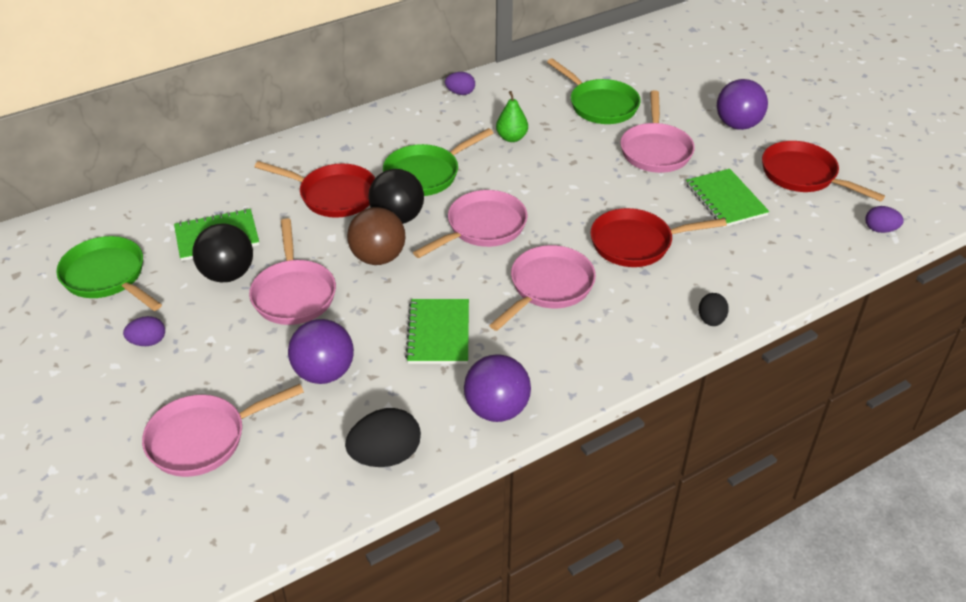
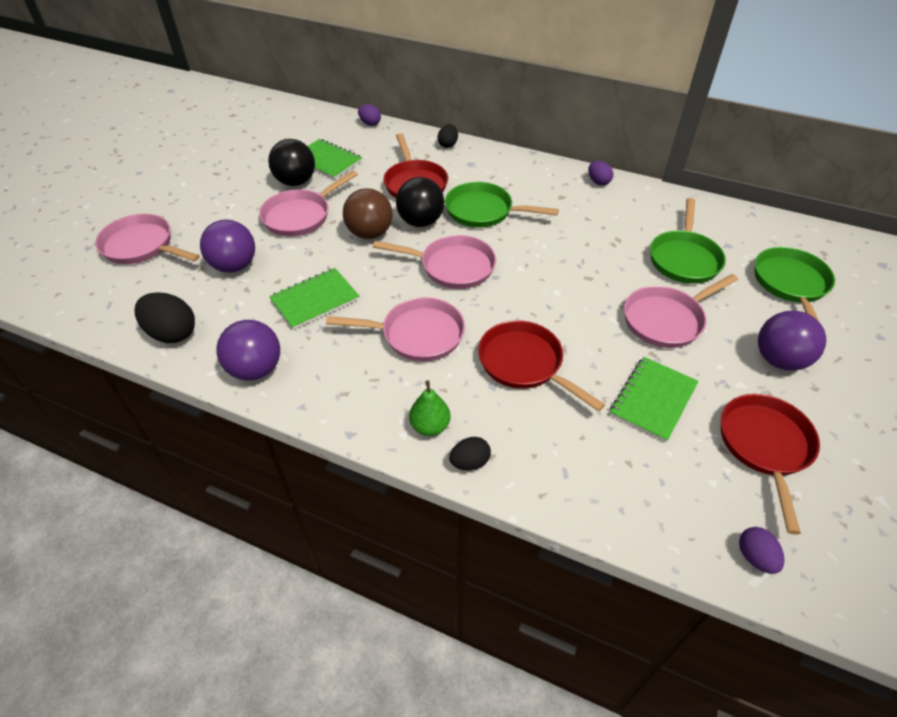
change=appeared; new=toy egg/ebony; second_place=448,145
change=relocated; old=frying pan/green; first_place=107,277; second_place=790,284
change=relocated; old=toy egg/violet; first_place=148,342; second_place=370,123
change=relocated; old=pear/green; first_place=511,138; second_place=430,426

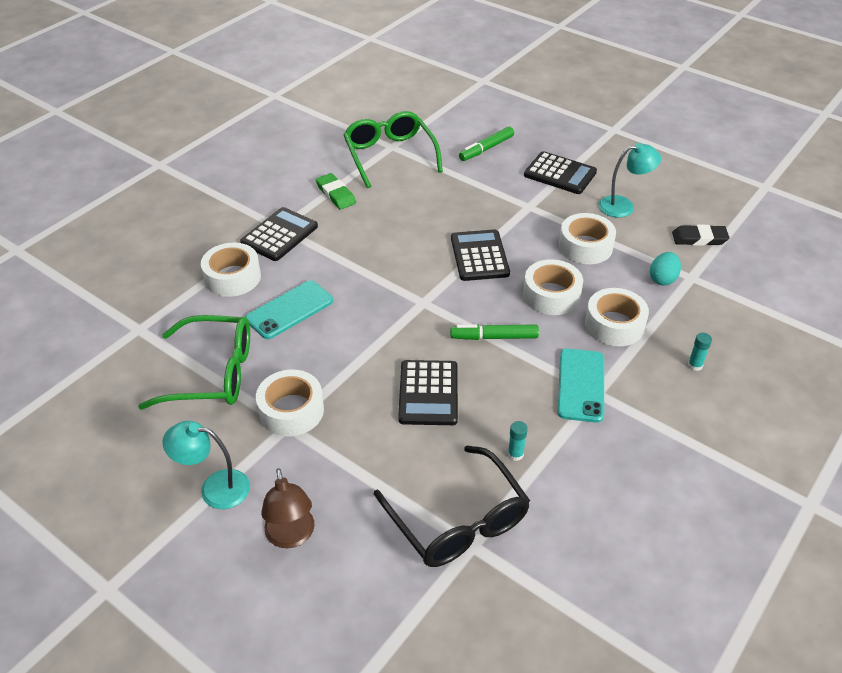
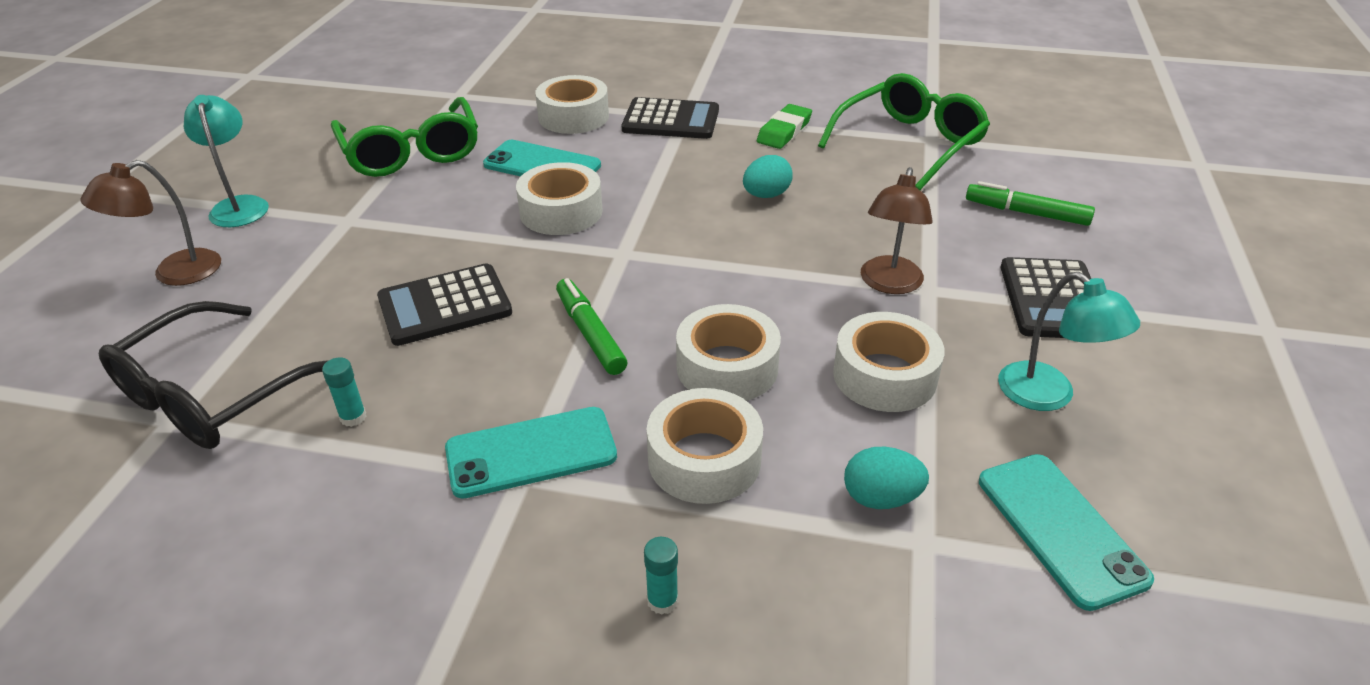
change=missing; old=pocket calculator/ebony; first_place=479,256
change=appeared; new=toy egg/teal; second_place=766,195
change=appeared; new=desk lamp/dark brown; second_place=889,284
change=relocated; old=tape/pure white; first_place=291,410; second_place=561,212
change=exchanged; old=eraser/ebony; new=smartphone/teal; first_place=699,238; second_place=1060,529

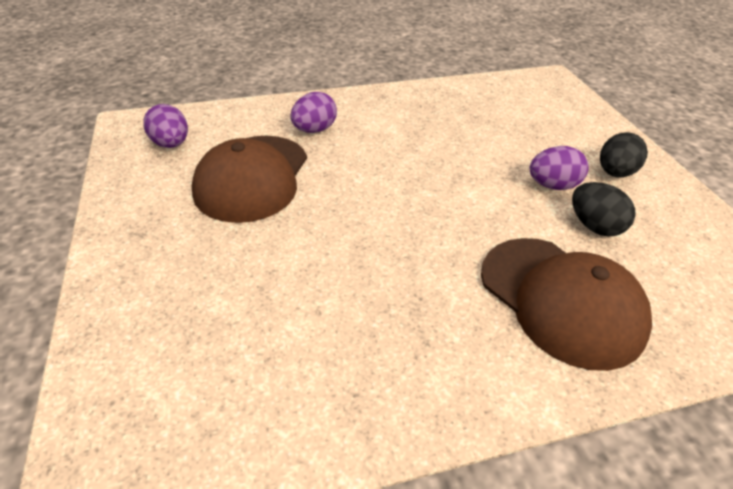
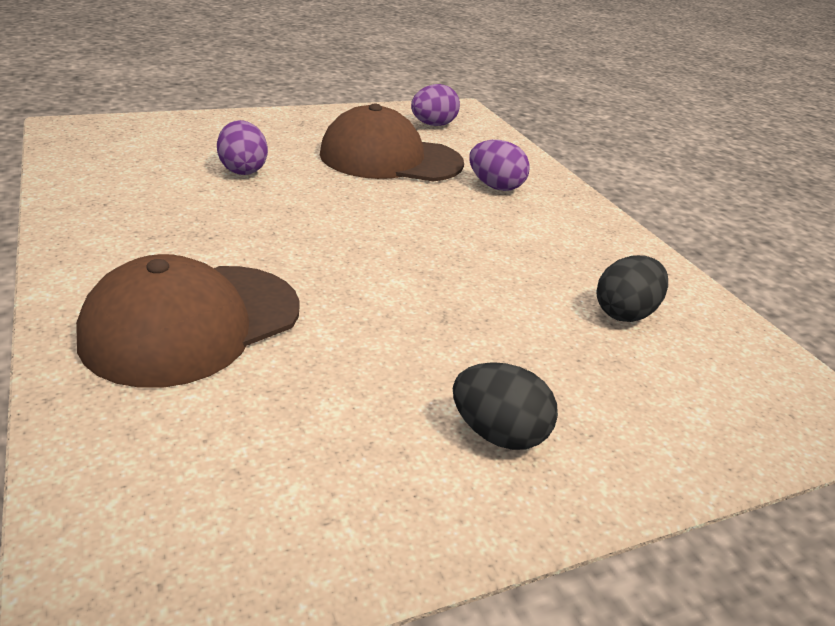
change=relocated; old=toy egg/violet; first_place=552,185; second_place=243,170
change=relocated; old=toy egg/ebony; first_place=594,226; second_place=625,313

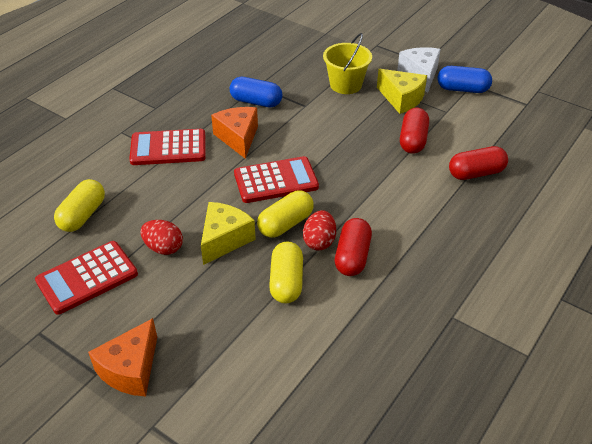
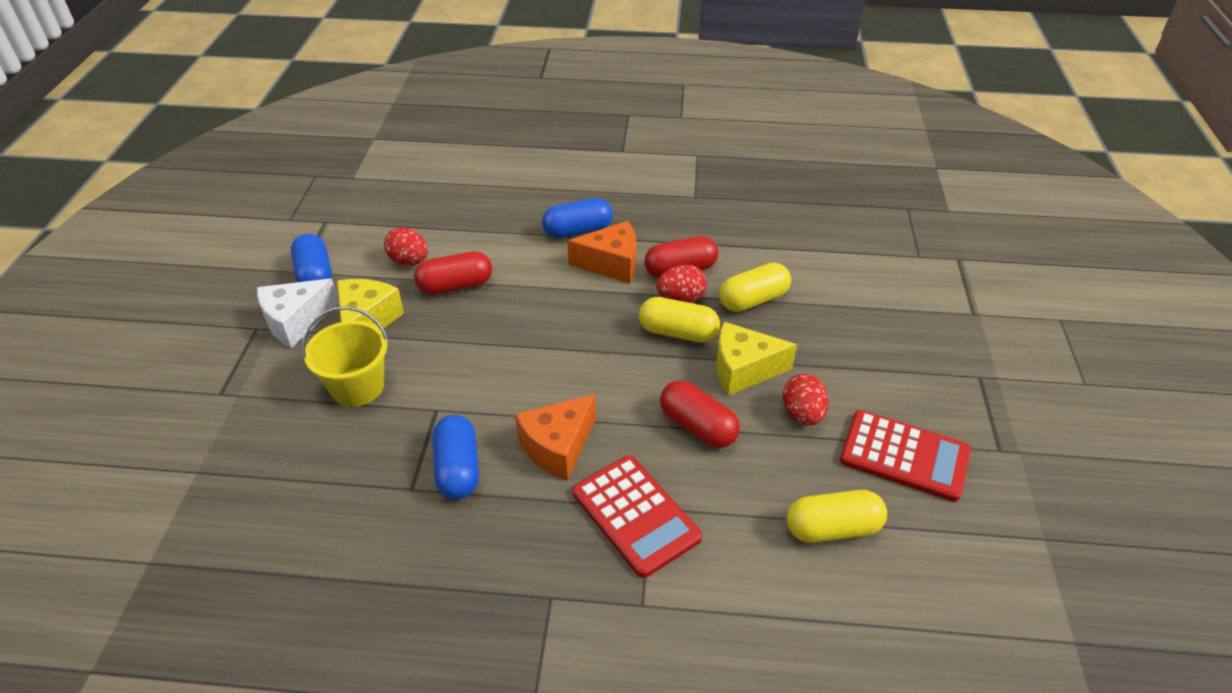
change=missing; old=pocket calculator/crimson; first_place=276,181
change=appeared; new=toy egg/crimson; second_place=409,261
change=appeared; new=pill/royal blue; second_place=578,231
change=relocated; old=cheese/bright orange; first_place=131,369; second_place=611,264
change=relocated; old=pill/crimson; first_place=476,173; second_place=697,426

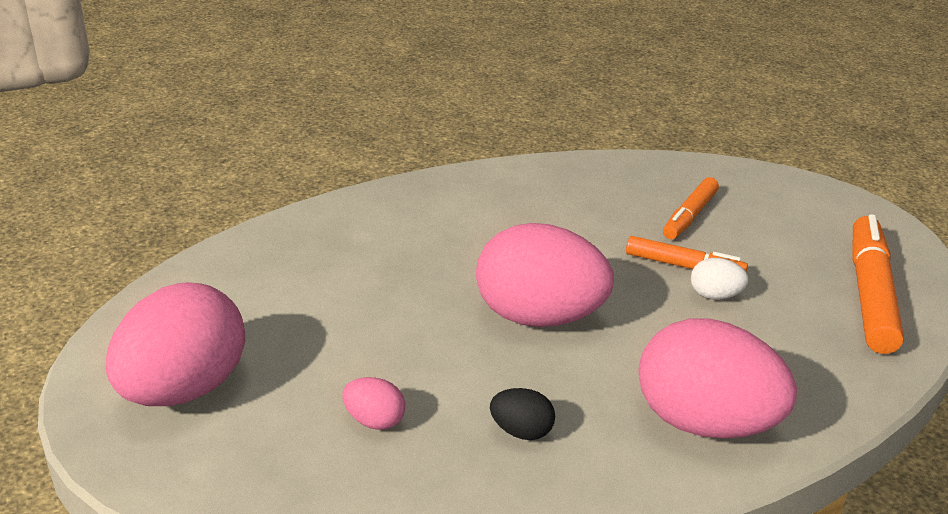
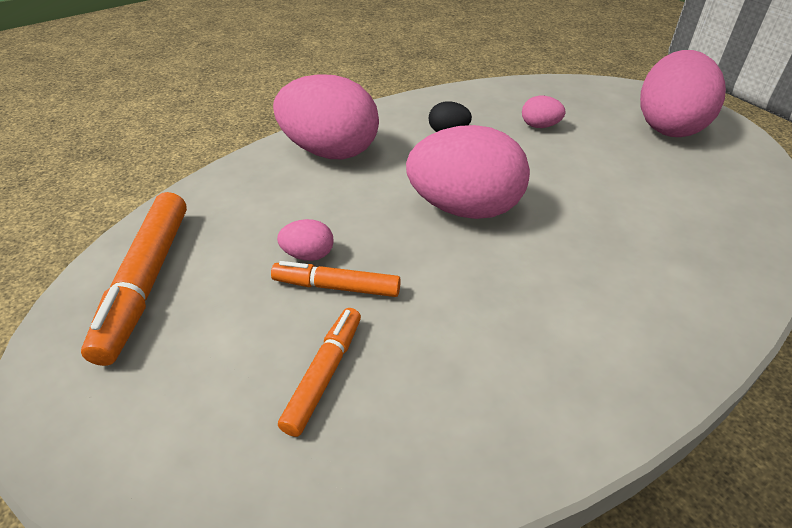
change=colour; old=toy egg/pure white; new=toy egg/rose-pink; first_place=715,295; second_place=308,255

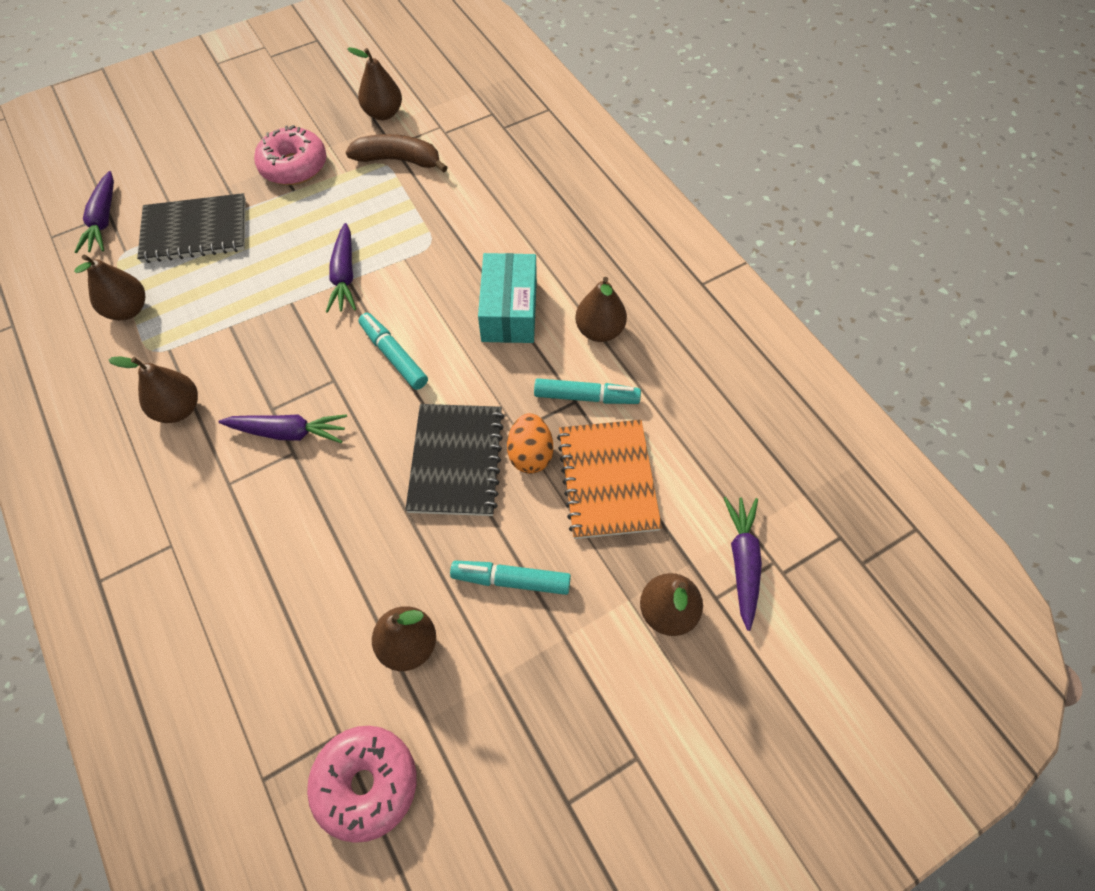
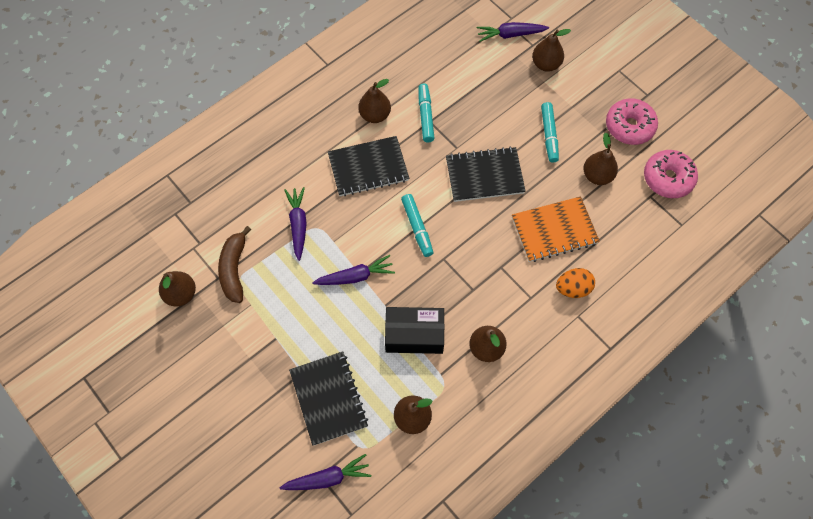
change=appeared; new=box/ebony; second_place=414,335
change=relocated; old=toy carrot/violet; first_place=287,432; second_place=298,225
change=relocated; old=doughnut/rose-pink; first_place=294,166; second_place=629,126
change=relocated; old=toy egg/bright orange; first_place=530,454; second_place=573,288
change=relocated; old=exercise book/bright orange; first_place=607,480; second_place=554,230
change=exchanged; old=box/teal; new=exercise book/ebony; first_place=509,311; second_place=368,167
change=spun; old=marker/teal; first_place=393,356; second_place=417,228; degrees=-60

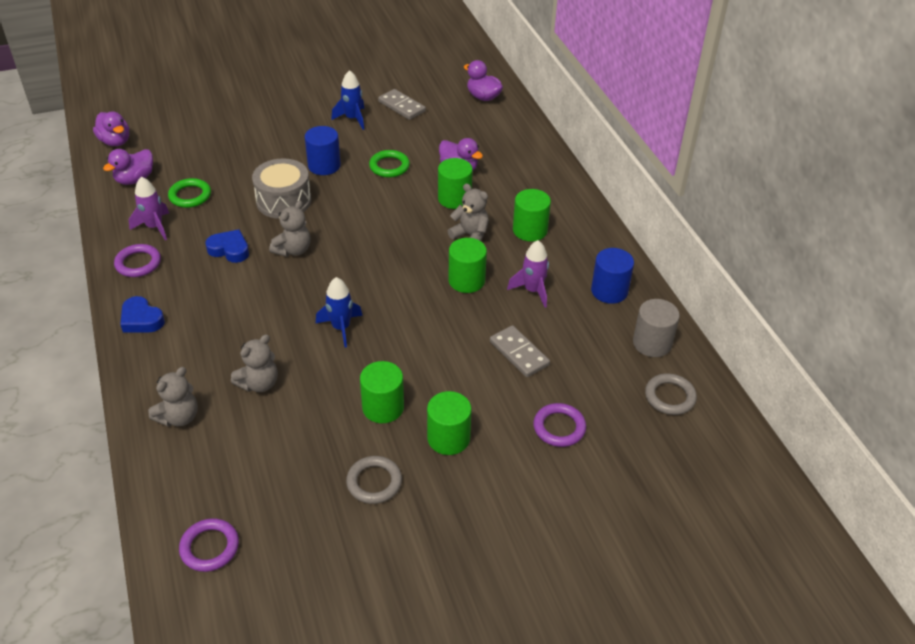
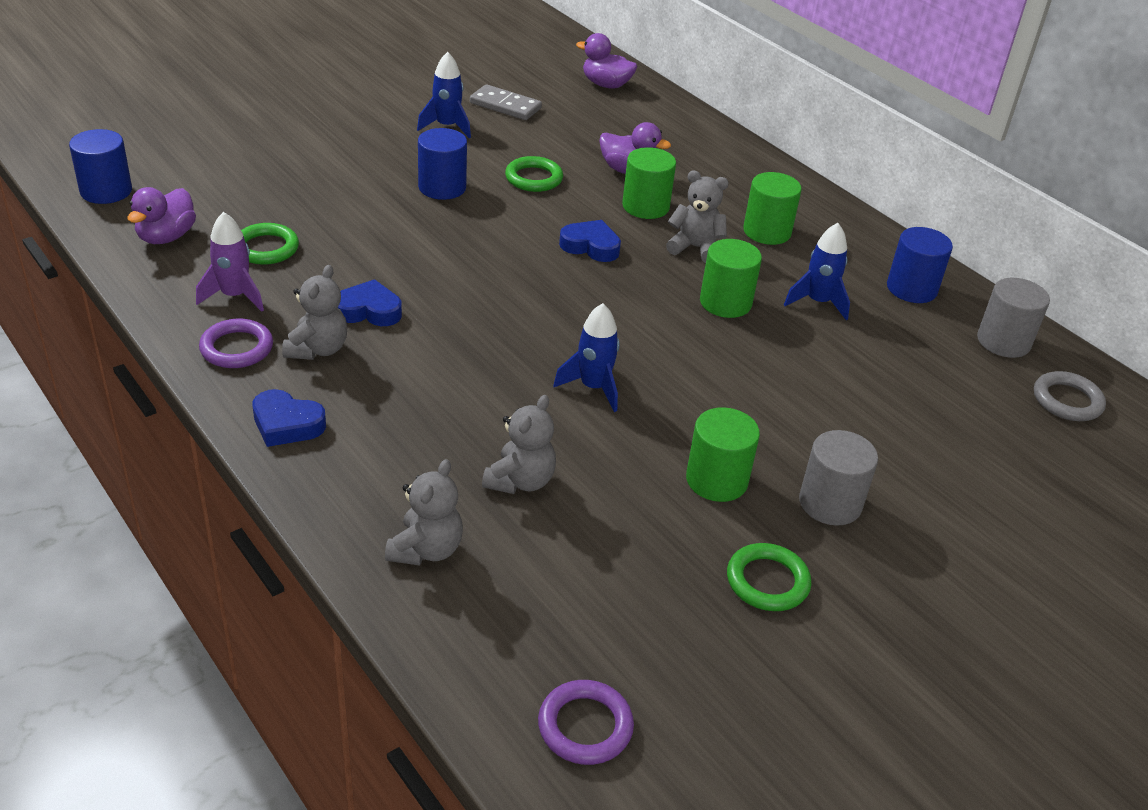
change=missing; old=drum/gray; first_place=283,201
change=missing; old=domino/gray; first_place=519,353
change=missing; old=ring/violet; first_place=559,427
change=appeared; new=heart/royal blue; second_place=591,246
change=relocated; old=stuffed bear/gray; first_place=293,250; second_place=318,349
change=exchanged; old=duck/violet; new=solid cylinder/royal blue; first_place=115,141; second_place=106,191
change=colour; old=ring/gray; new=ring/green; first_place=374,482; second_place=767,581
change=colour; old=solid cylinder/green; new=solid cylinder/gray; first_place=448,438; second_place=830,503
change=colour; old=rocket/violet; new=rocket/royal blue; first_place=532,290; second_place=818,302

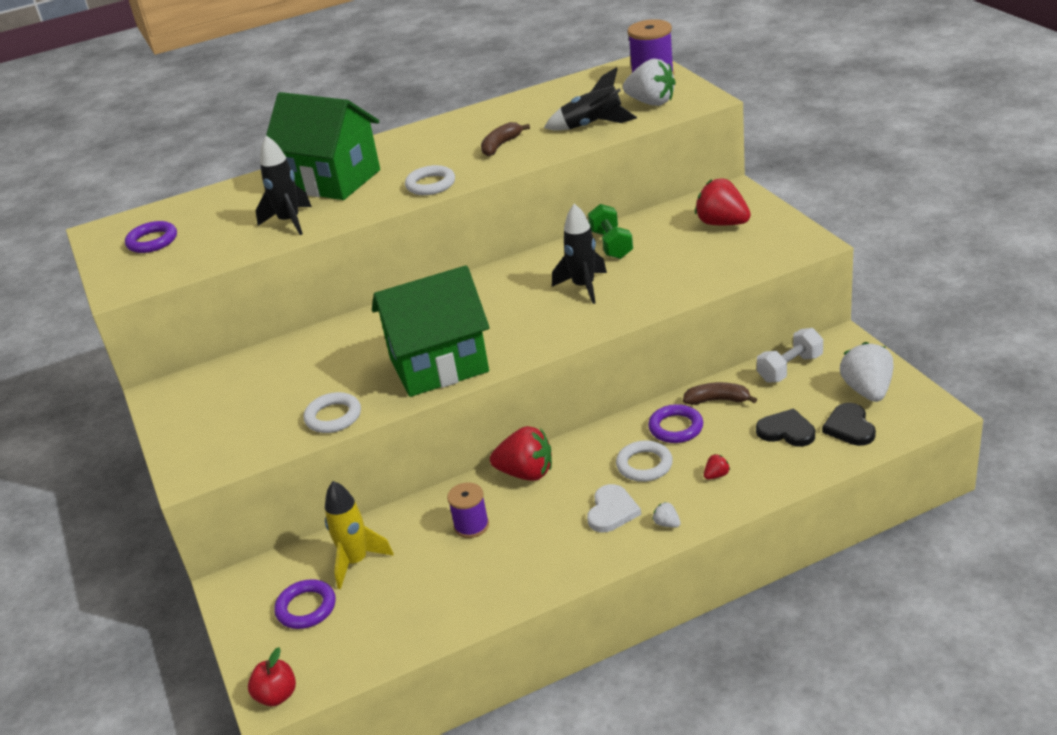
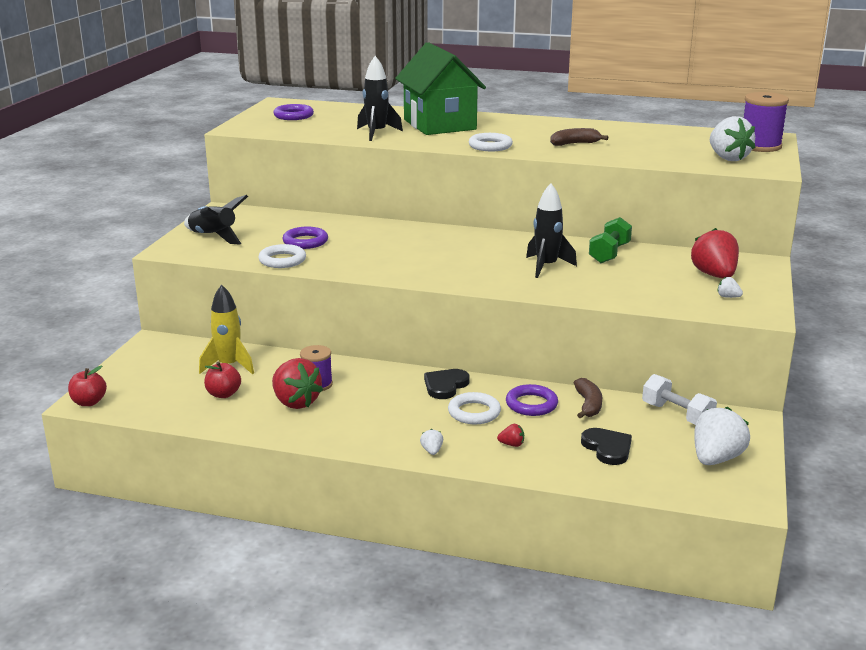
change=missing; old=house/green; first_place=439,365
change=missing; old=heart/pure white; first_place=612,511
change=appeared; new=apple fruit/crimson; second_place=223,394
change=appeared; new=berry/pure white; second_place=728,297
change=relocated; old=ring/violet; first_place=306,608; second_place=305,242
change=relocated; old=berry/crimson; first_place=526,473; second_place=295,402
change=relocated; old=rocket/ebony; first_place=593,125; second_place=213,237
change=relocated; old=heart/ebony; first_place=849,427; second_place=445,385
change=spun; old=toy banana/dark brown; first_place=717,400; second_place=588,405; degrees=45
change=spun; old=dumbbell/pure white; first_place=790,368; second_place=677,415; degrees=45

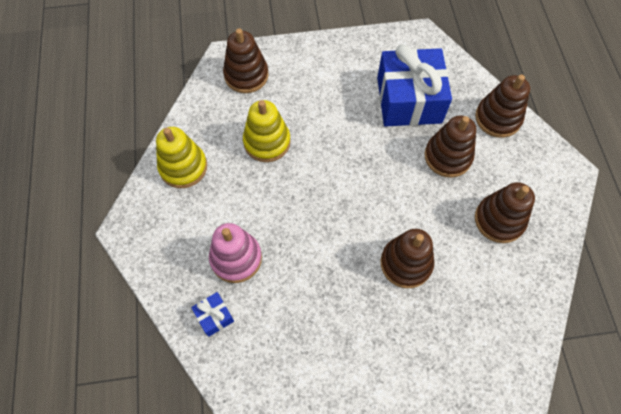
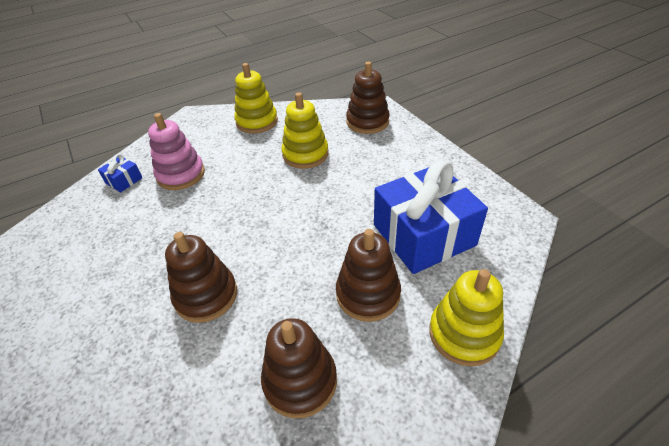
change=colour; old=stacking toy/dark brown; new=stacking toy/golden; first_place=498,118; second_place=464,334

